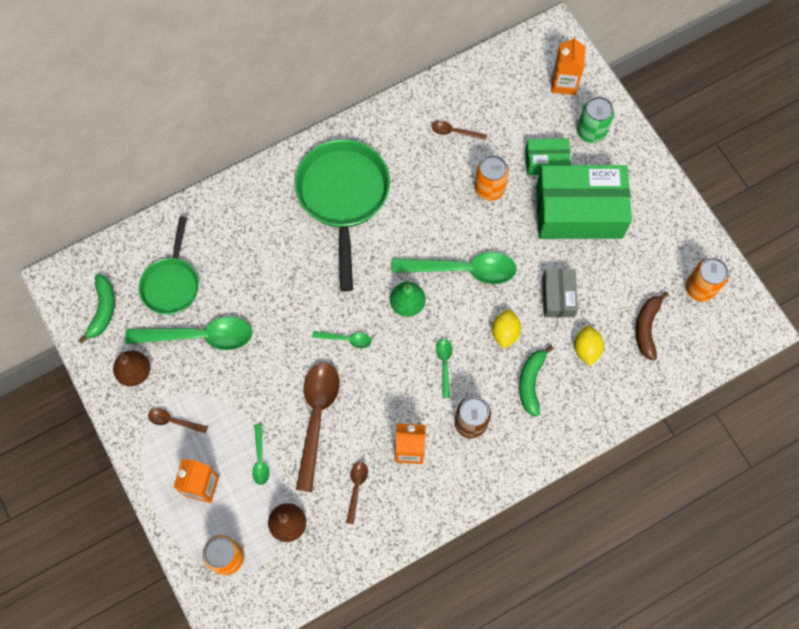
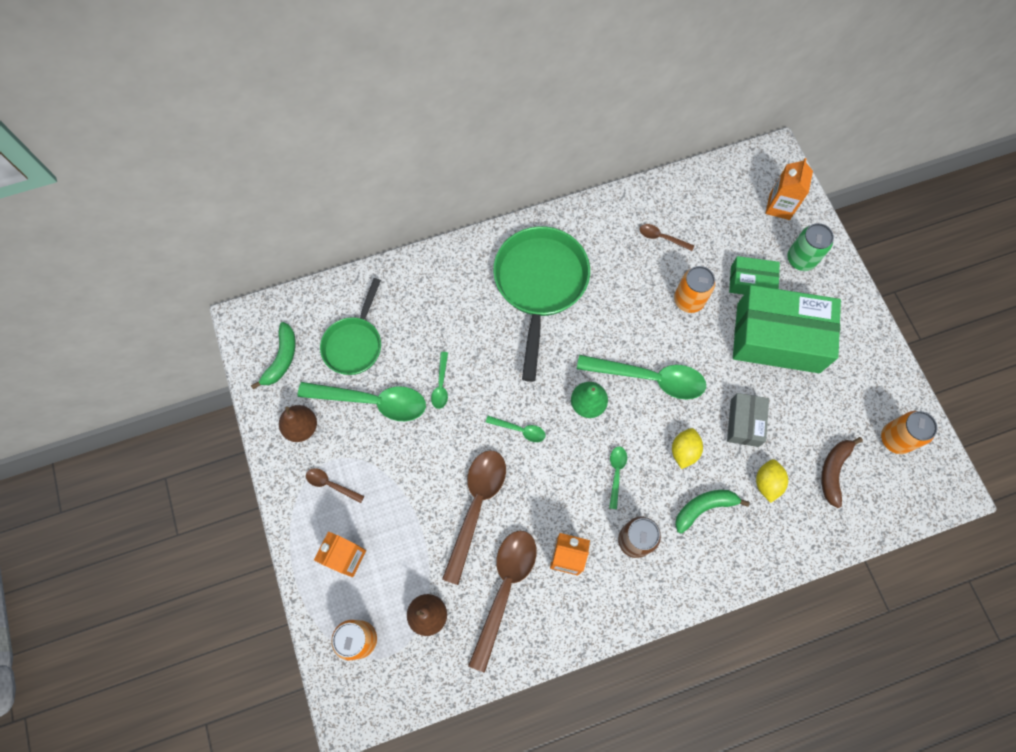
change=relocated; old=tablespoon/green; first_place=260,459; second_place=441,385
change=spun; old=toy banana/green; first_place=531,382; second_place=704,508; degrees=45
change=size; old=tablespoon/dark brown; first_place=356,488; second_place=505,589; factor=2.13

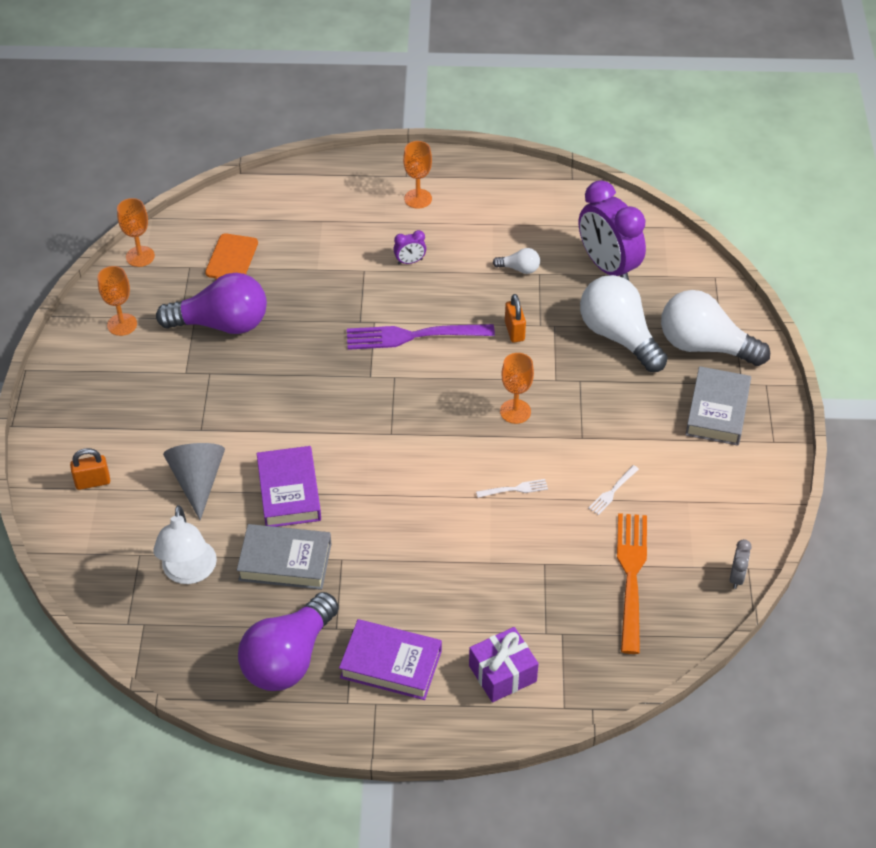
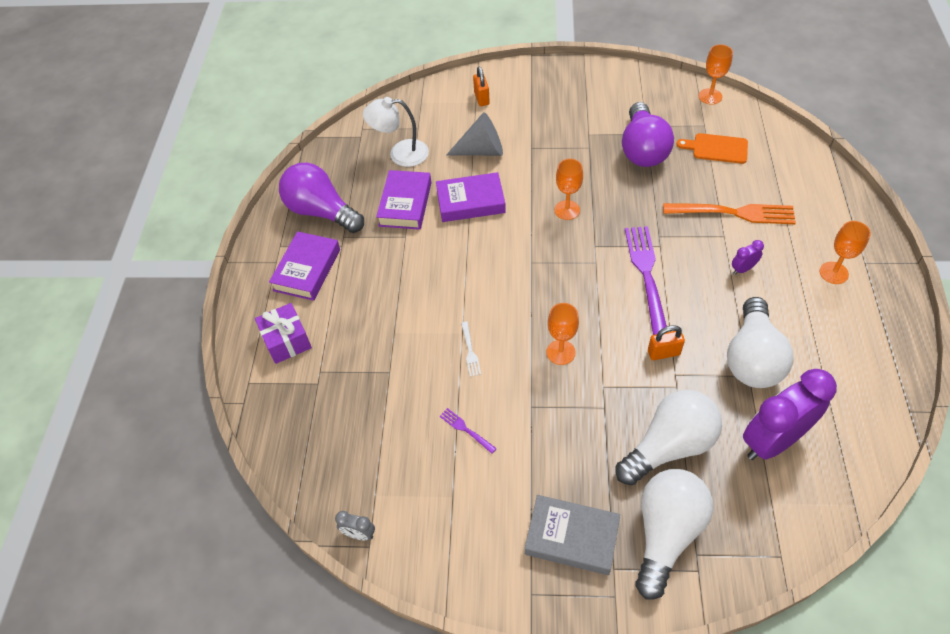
change=relocated; old=chalice/bright orange; first_place=122,324; second_place=567,210
change=relocated; old=dinner fork/bright orange; first_place=631,576; second_place=734,213
change=colour; old=hardback/gray; new=hardback/violet; first_place=285,561; second_place=405,204
change=colour; old=dinner fork/pure white; new=dinner fork/violet; first_place=612,491; second_place=466,429
change=spun; old=alarm clock/violet; first_place=410,261; second_place=743,269; degrees=75
change=size; old=light bulb/pure white; first_place=519,269; second_place=752,358; factor=2.28

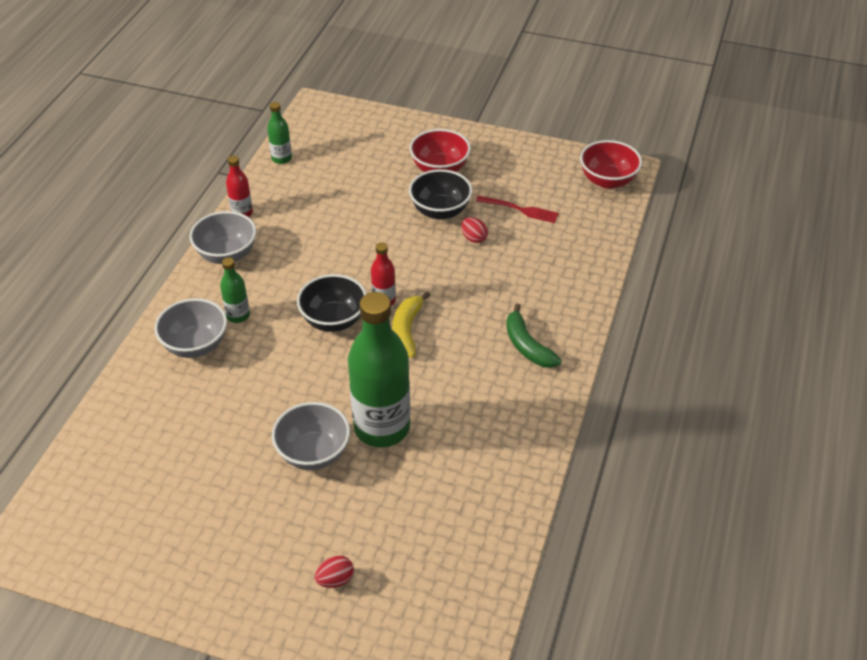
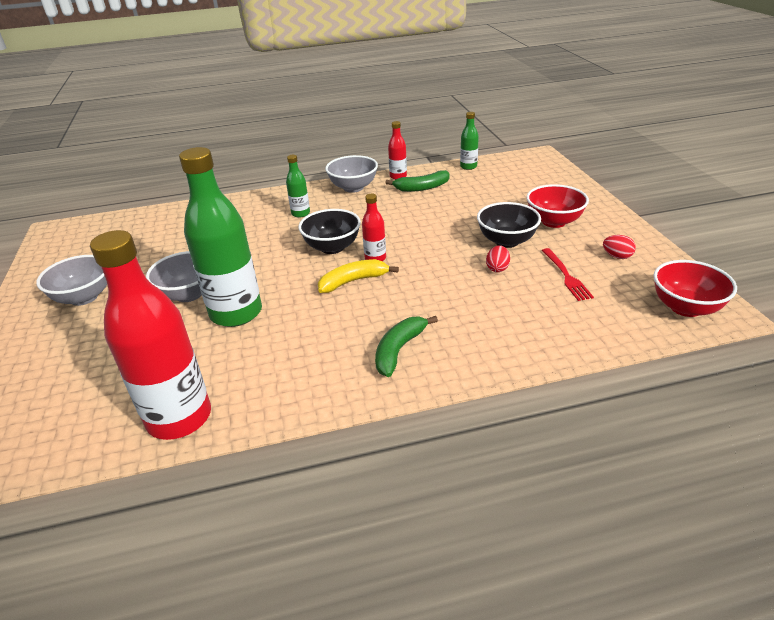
change=appeared; new=flask/crimson; second_place=179,418
change=appeared; new=toy banana/green; second_place=422,188
change=relocated; old=deep dish/gray; first_place=195,345; second_place=84,297
change=relocated; old=toy egg/crimson; first_place=335,580; second_place=617,256

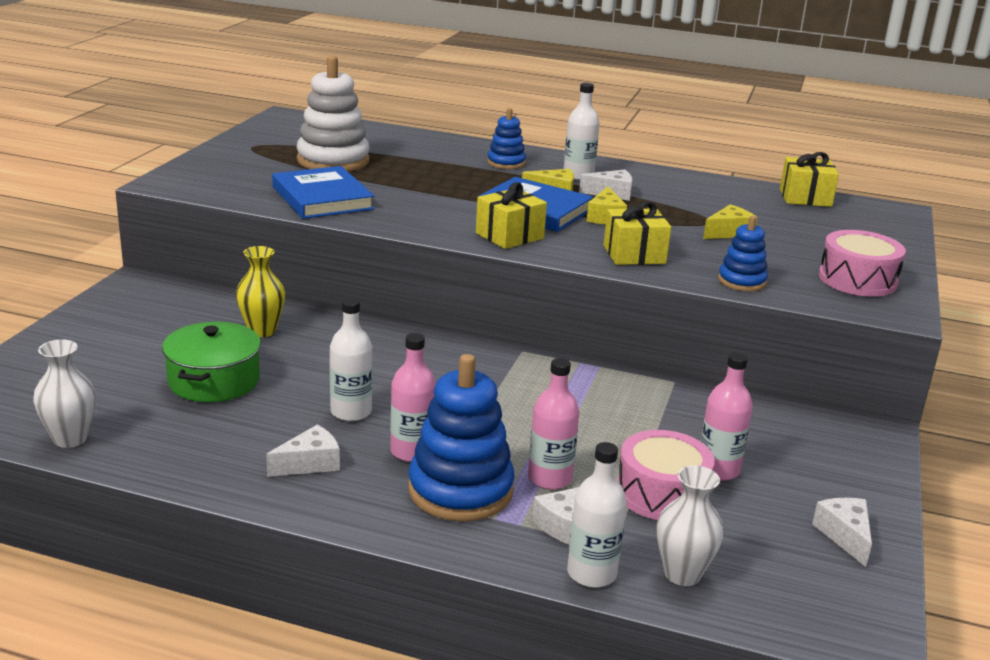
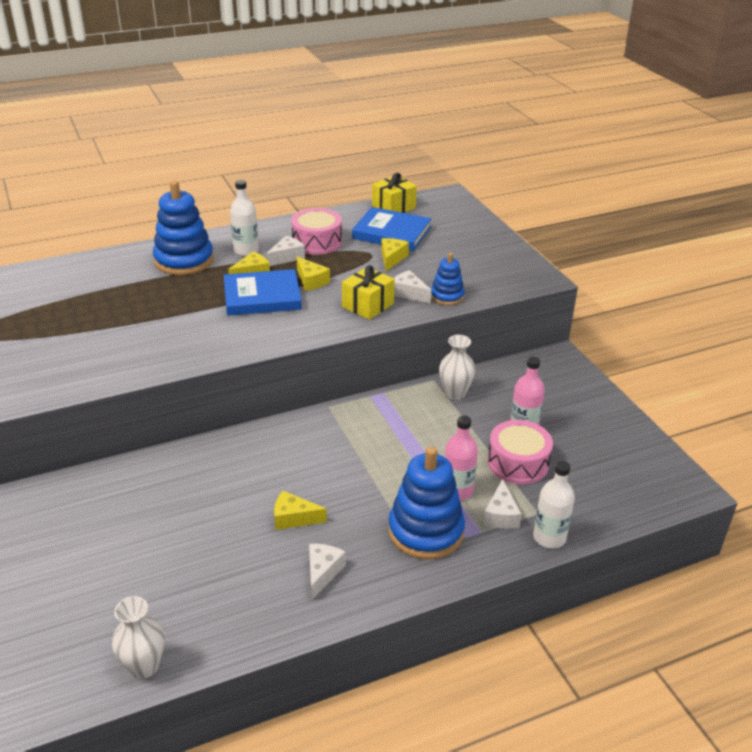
change=missing; old=stockpot/green; first_place=214,380
change=missing; old=tall vase/golden; first_place=262,331
change=missing; old=stacking toy/pure white; first_place=333,161
change=missing; old=flask/rose-pink; first_place=412,451
change=missing; old=gift/golden; first_place=509,236
change=relocated; old=hardback/royal blue; first_place=322,198; second_place=391,233
change=relocated; old=tall vase/pure white; first_place=682,574; second_place=455,393
change=relocated; old=cheese/pure white; first_place=845,536; second_place=408,293
change=relocated; old=drum/rose-pink; first_place=857,280; second_place=317,242
change=exchanged; old=flask/pure white; new=cheese/golden; first_place=351,412; second_place=294,518
change=size; old=stacking toy/royal blue; first_place=506,163; second_place=184,260; factor=1.83

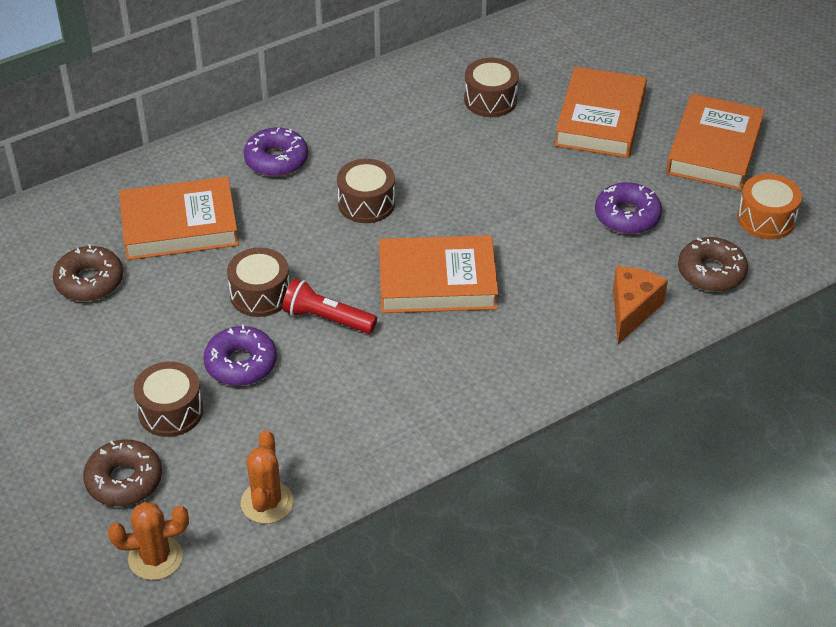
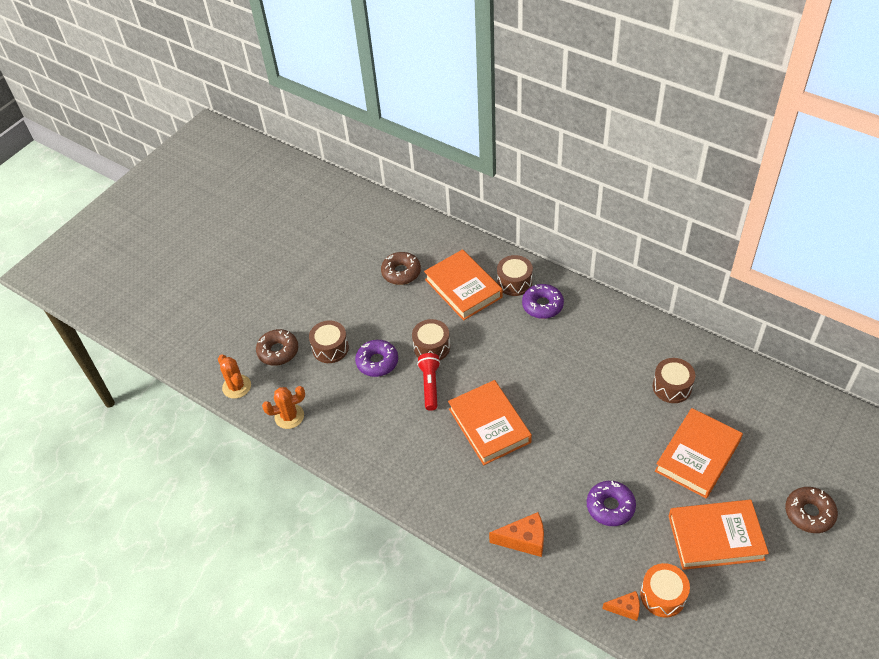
change=appeared; new=cheese/bright orange; second_place=625,608
change=relocated; old=drum/dark brown; first_place=366,203; second_place=514,282
change=relocated; old=doughnut/dark brown; first_place=711,272; second_place=809,513
change=spun; old=hardback/bright orange; first_place=600,119; second_place=697,456; degrees=-45

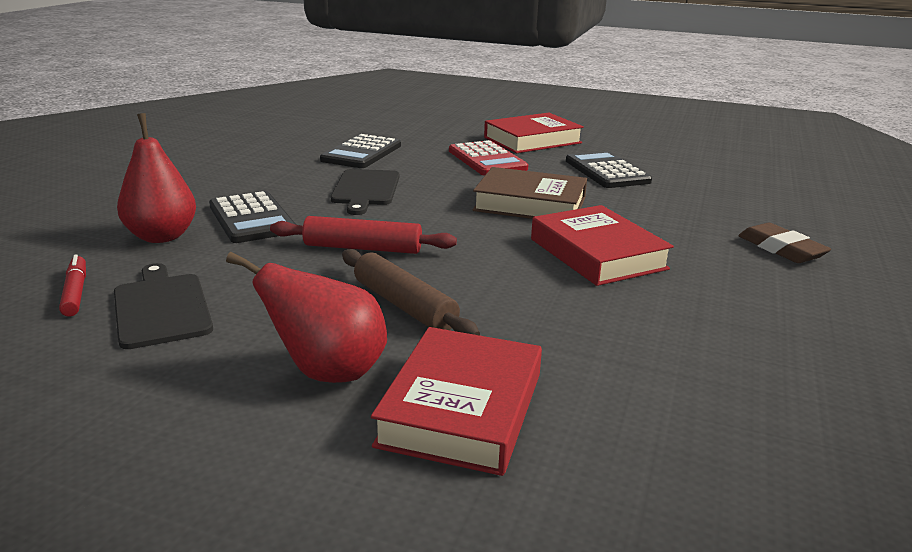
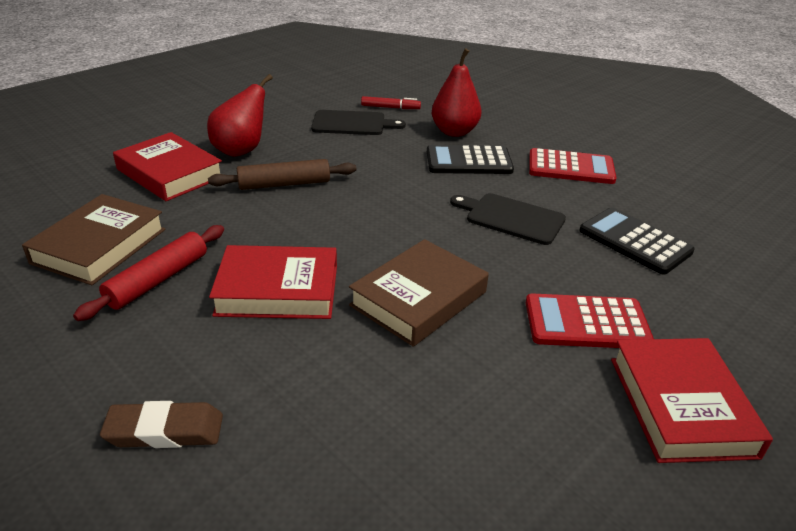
change=missing; old=pocket calculator/ebony; first_place=606,171
change=appeared; new=hardback/dark brown; second_place=99,246
change=appeared; new=pocket calculator/crimson; second_place=571,168
change=relocated; old=dough roller/crimson; first_place=363,248; second_place=158,280

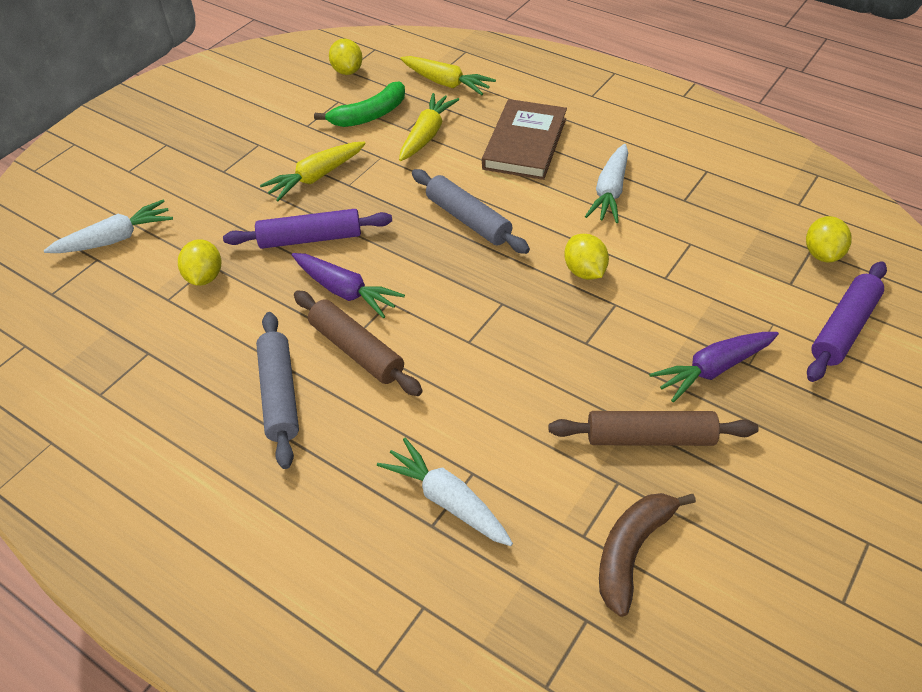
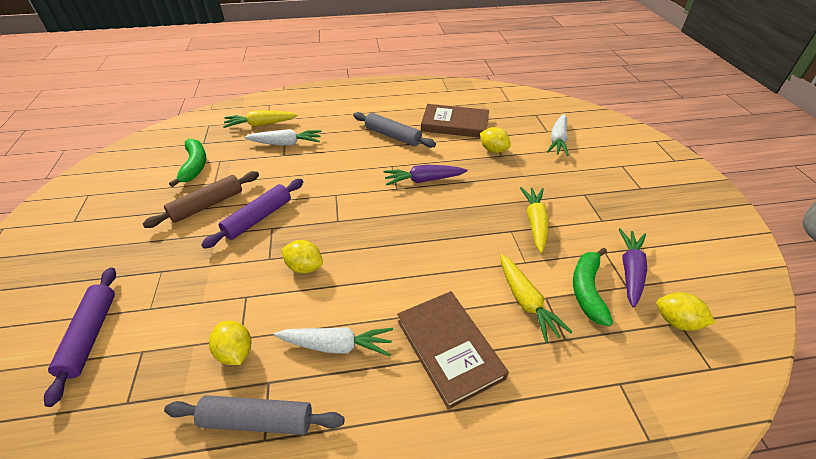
change=missing; old=dough roller/dark brown; first_place=356,350
change=appeared; new=hardback/dark brown; second_place=455,124
change=relocated; old=dough roller/violet; first_place=310,238; second_place=258,218
change=relocated; old=toy carrot/golden; first_place=446,83; second_place=260,124
change=relocated; old=dough roller/gray; first_place=468,220; second_place=257,420
change=relocated; old=toy carrot/violet; first_place=713,369; second_place=630,271
change=relocated; old=lemon/golden; first_place=822,254; second_place=235,352
change=colour; old=toy banana/dark brown; new=toy banana/green; first_place=631,551; second_place=195,166
change=spun; old=toy carrot/pure white; first_place=610,192; second_place=337,346; degrees=120

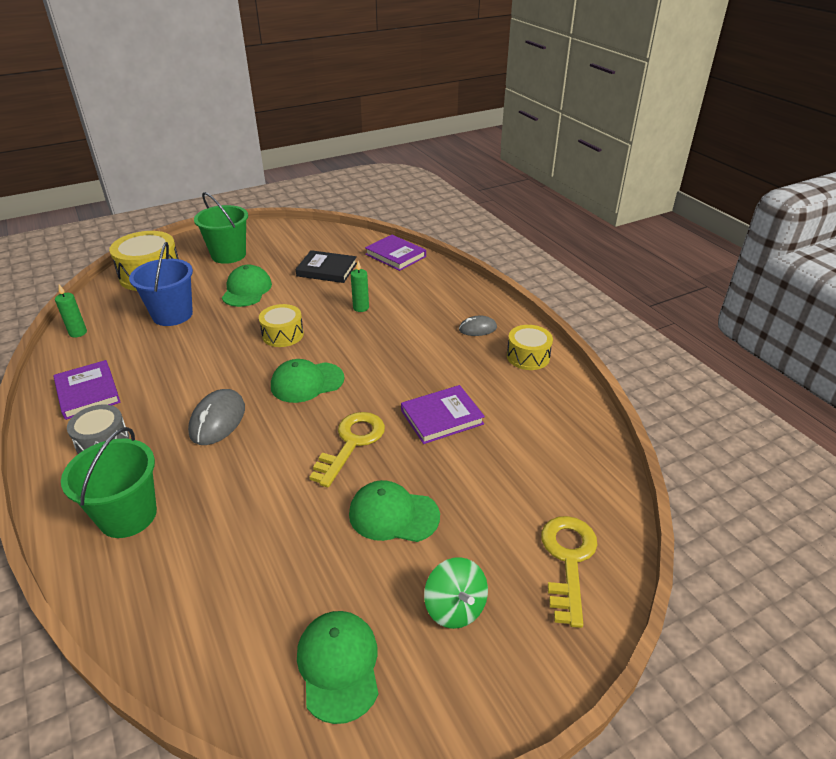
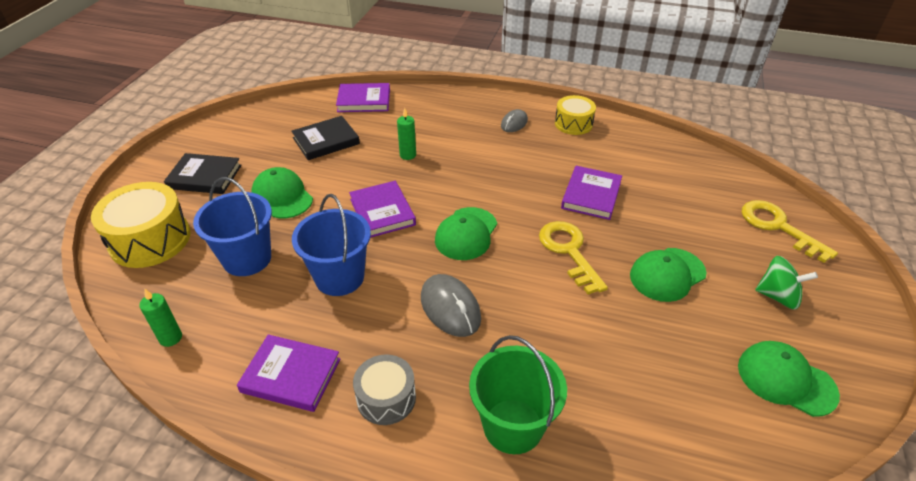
change=appeared; new=sand bucket/royal blue; second_place=339,277
change=exchanged; old=sand bucket/green; new=hardback/ebony; first_place=228,255; second_place=204,177
change=exchanged; old=drum/golden; new=hardback/violet; first_place=283,334; second_place=382,212

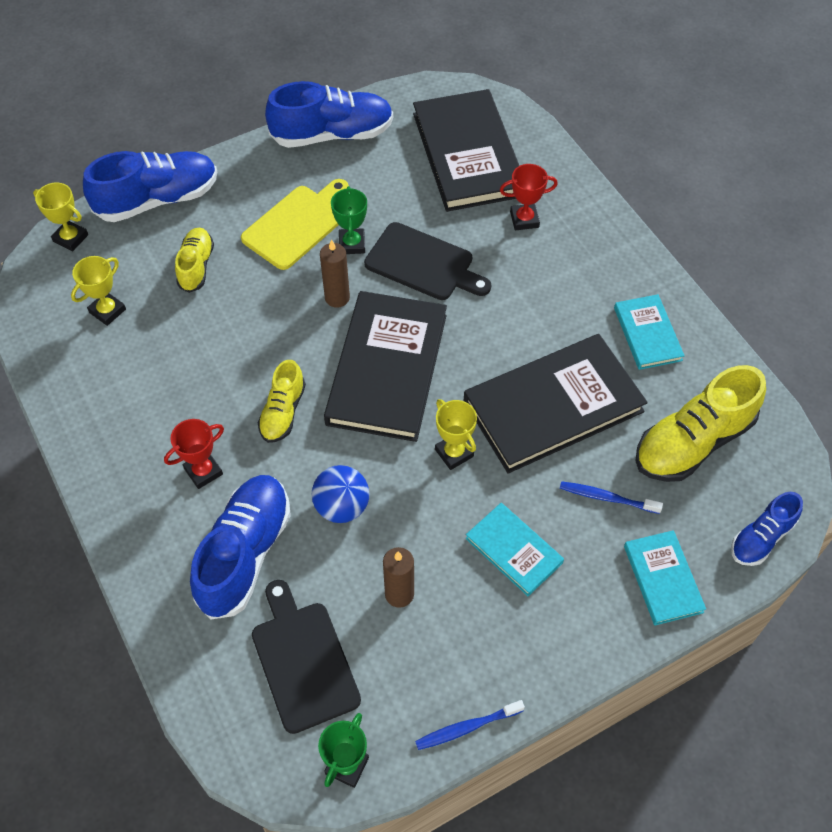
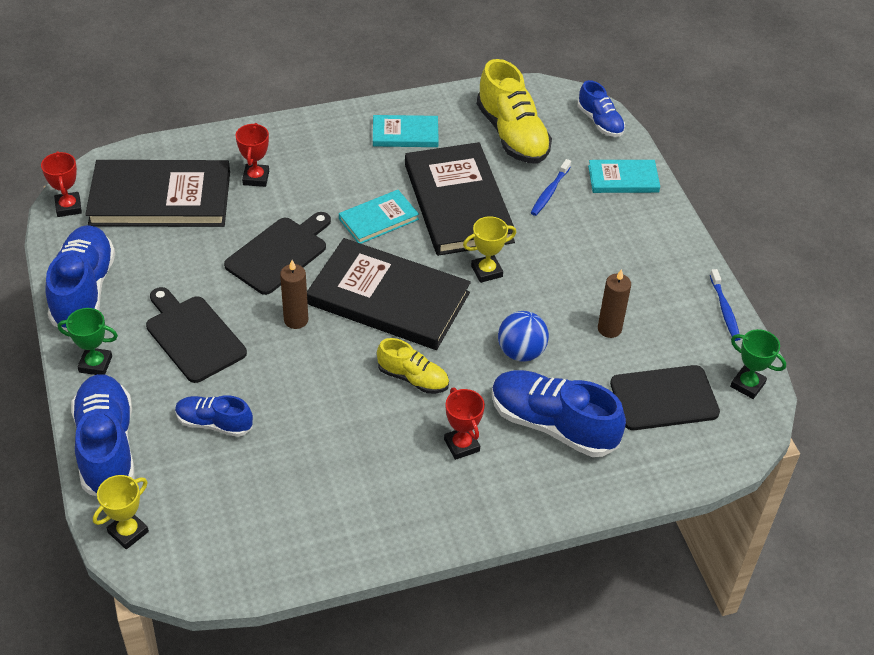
change=missing; old=prize cup/golden; first_place=107,311
change=appeared; new=prize cup/crimson; second_place=68,207
change=relocated; old=prize cup/green; first_place=352,244; second_place=95,364
change=relocated; old=hardback/teal; first_place=514,550; second_place=378,219
change=colour; old=lace-up shoe/golden; new=lace-up shoe/royal blue; first_place=196,266; second_place=214,423
change=colour; old=chopping board/golden; new=chopping board/ebony; first_place=297,225; second_place=193,336

